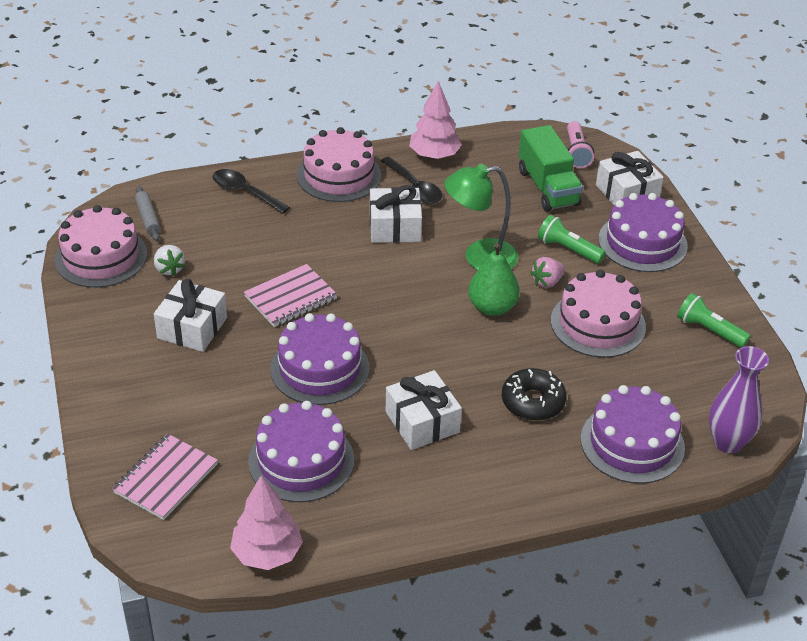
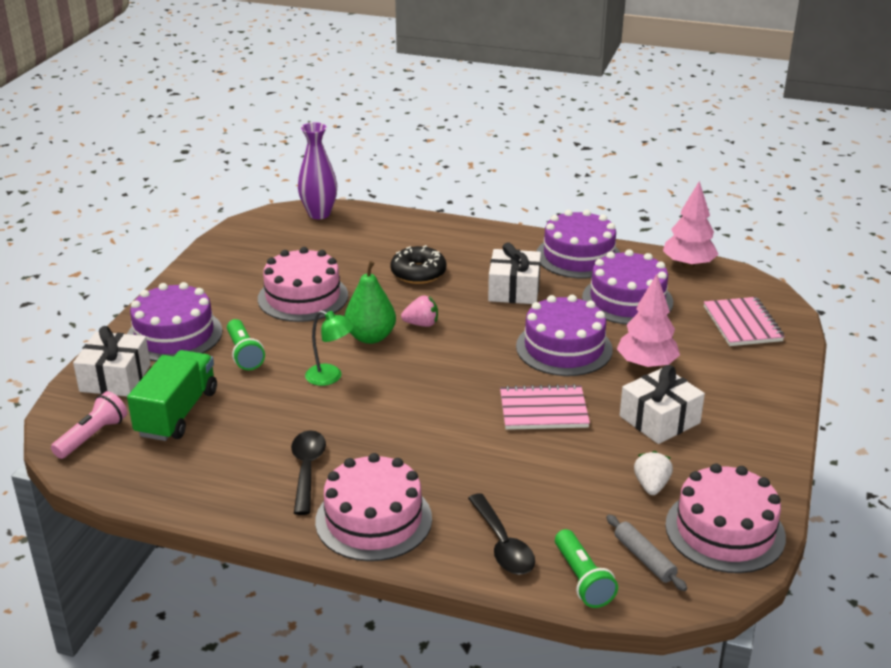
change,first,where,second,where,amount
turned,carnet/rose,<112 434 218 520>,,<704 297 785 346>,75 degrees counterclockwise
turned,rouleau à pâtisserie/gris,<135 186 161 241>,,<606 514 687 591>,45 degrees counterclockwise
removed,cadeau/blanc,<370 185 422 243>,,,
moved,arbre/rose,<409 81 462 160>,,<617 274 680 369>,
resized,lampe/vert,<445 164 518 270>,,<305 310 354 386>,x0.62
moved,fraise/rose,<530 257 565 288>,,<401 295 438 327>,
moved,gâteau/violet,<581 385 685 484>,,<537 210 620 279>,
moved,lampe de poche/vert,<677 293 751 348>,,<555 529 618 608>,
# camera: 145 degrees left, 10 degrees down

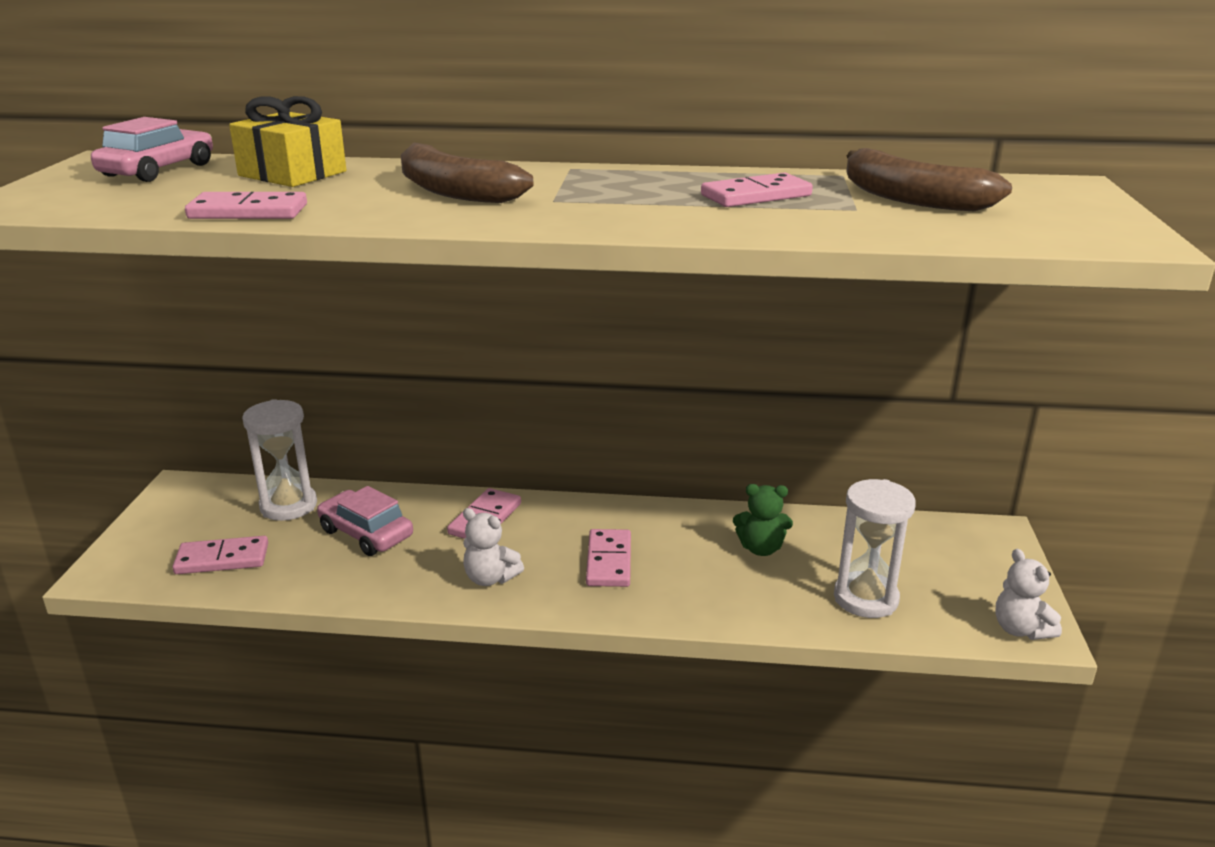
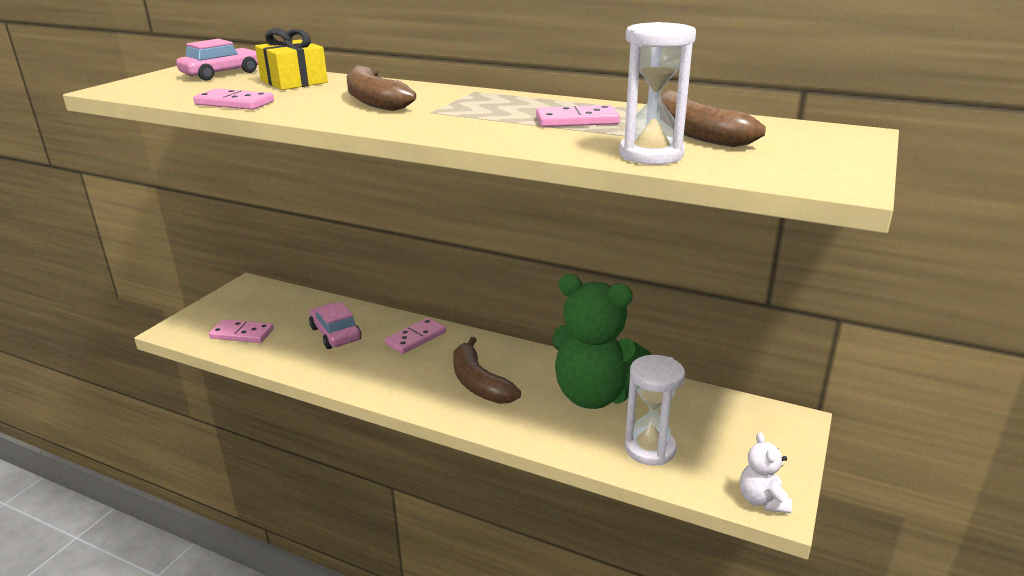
change,first,where,second,where,amount
moved,sablier/blanc,<242 399 317 521>,,<619 22 696 165>,
removed,ours en peluche/blanc,<463 508 524 586>,,,
replaced,domino/rose,<586 529 631 587>,banane/marron,<453 337 521 404>,
resized,ours en peluche/vert,<733 484 793 556>,,<552 274 651 409>,x2.24
# camera: 20 degrees right, 0 degrees up

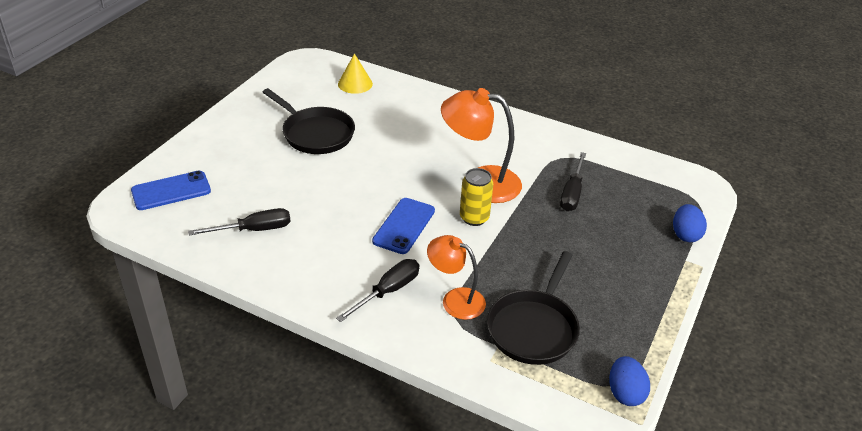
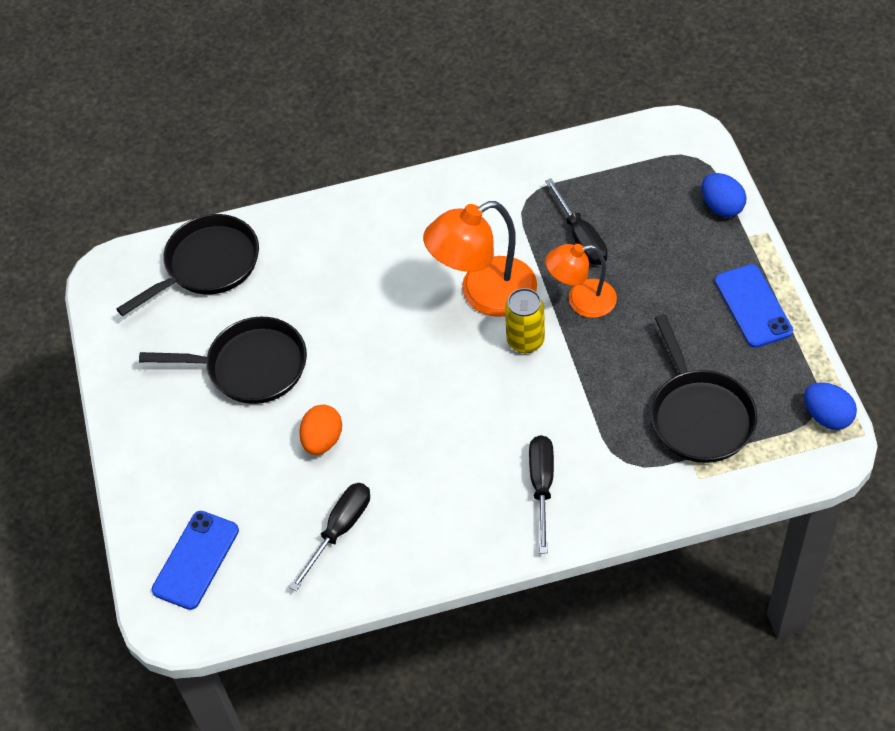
change,first,where,second,where,amount
replaced,cône/jaune,<338 53 373 94>,poêle/noir,<116 214 259 316>,
moved,téléphone/bleu,<372 198 435 254>,,<715 264 793 348>,
moved,lampe/orange,<427 235 486 320>,,<545 244 617 318>,
added,,,œuf/orange,<299 405 342 455>,
# camera: 35 degrees left, 15 degrees up

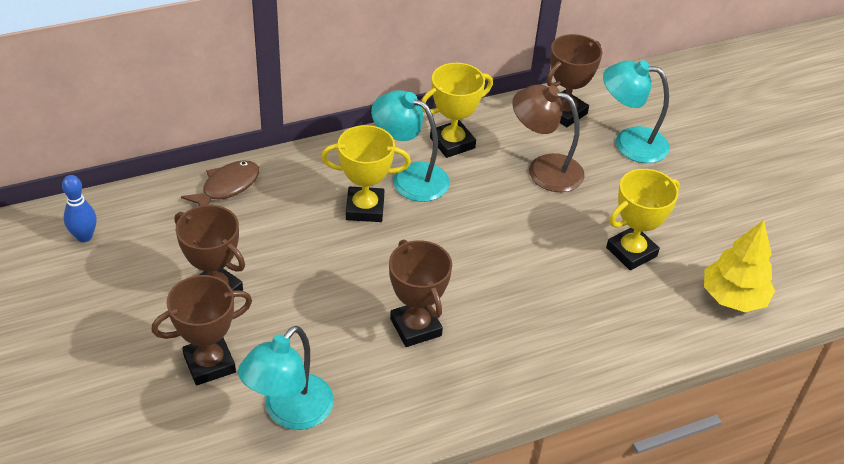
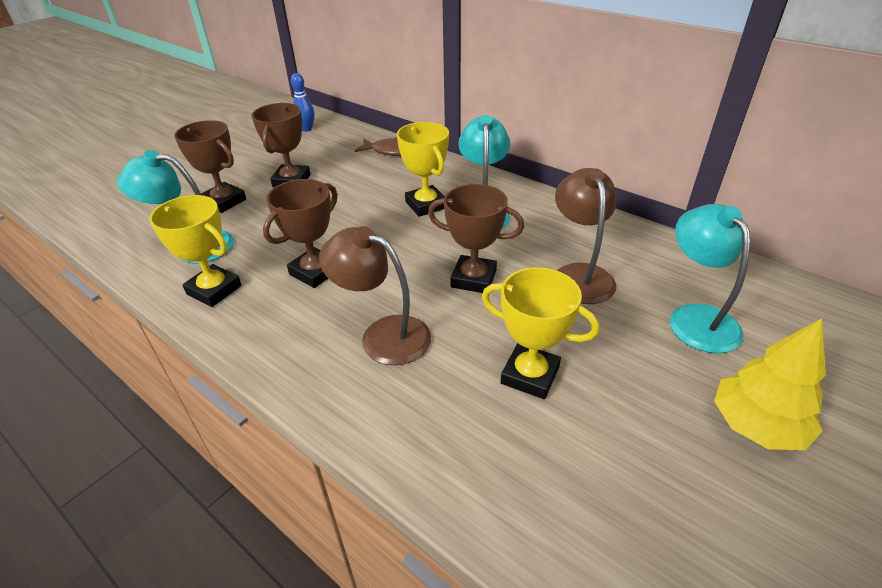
change,first,where,second,where,amount
moved,trophée/jaune,<421 63 493 158>,,<149 195 242 307>,
moved,trophée/marron,<547 34 603 127>,,<428 184 524 293>,
moved,arbre/jaune,<704 220 775 312>,,<714 318 826 450>,
added,,,lampe/marron,<319 226 431 365>,
# camera: 65 degrees right, 5 degrees down

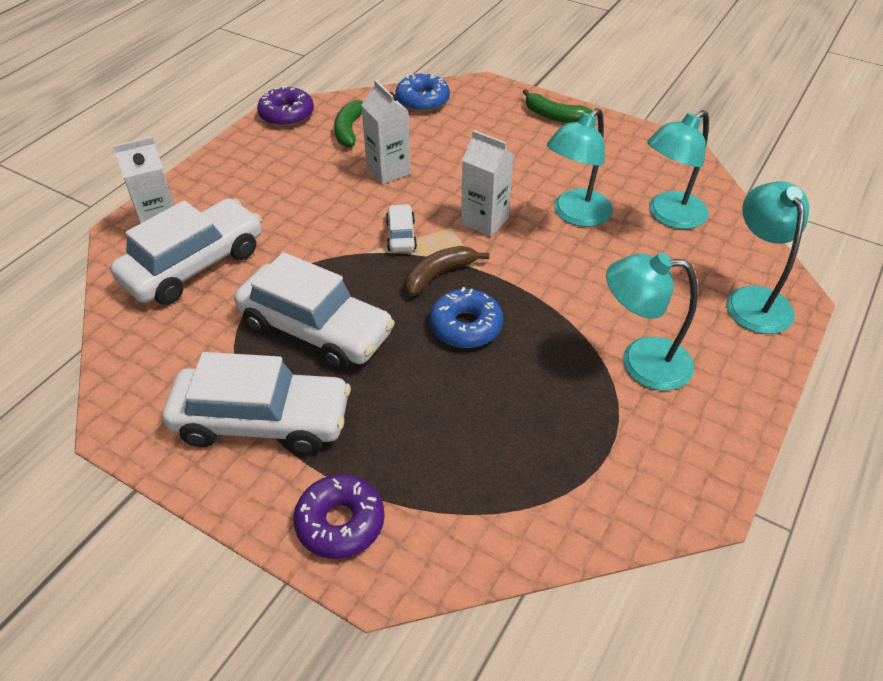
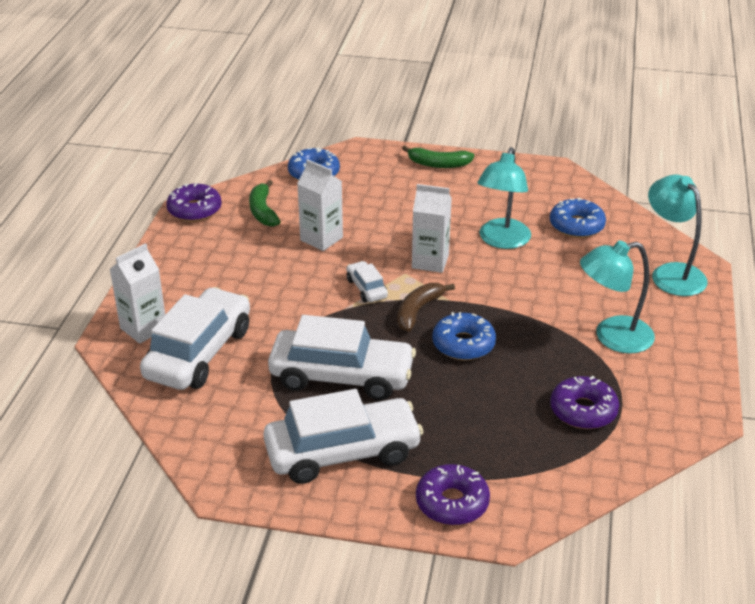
change,first,where,second,where,amount
replaced,lampe/turquoise,<647 110 709 229>,beignet/bleu,<550 198 606 238>,
added,,,beignet/violet,<550 376 619 429>,
# camera: 20 degrees left, 10 degrees down

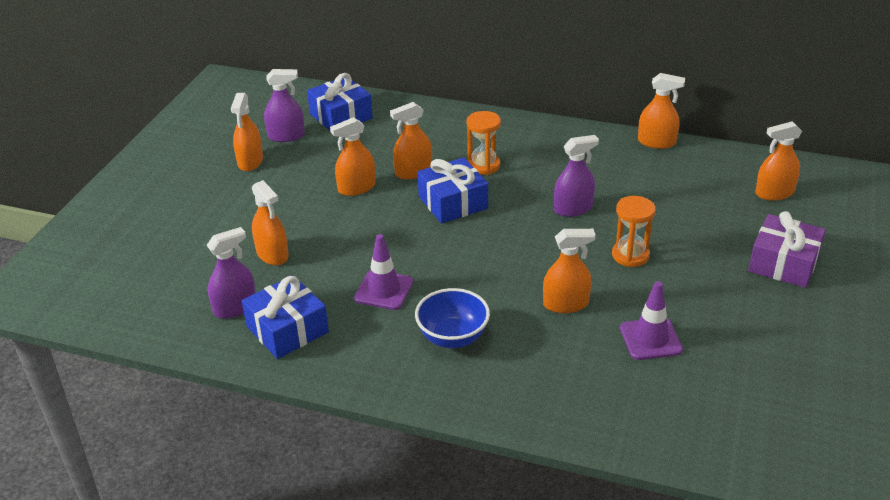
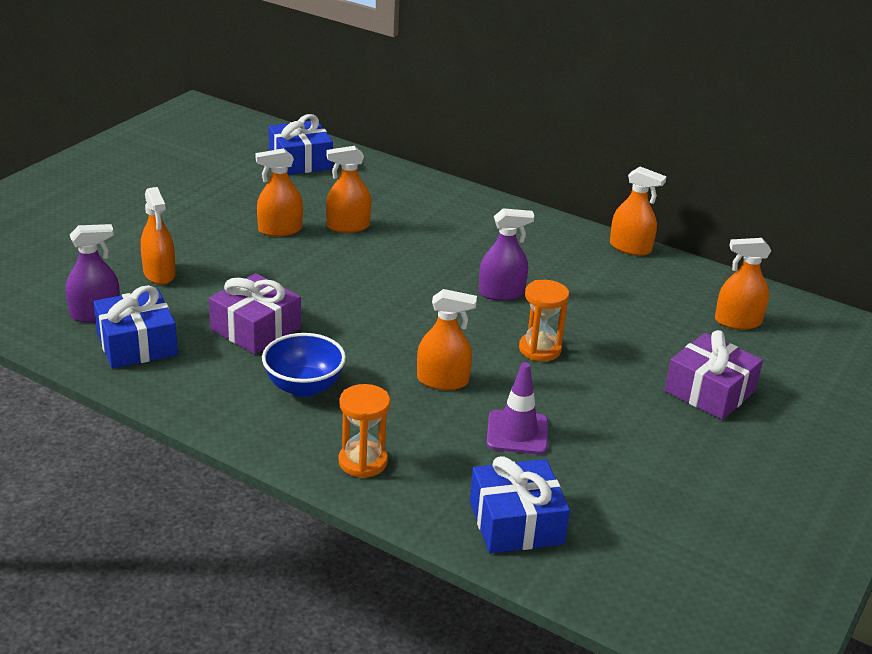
change,first,where,second,where,amount
removed,vaporisateur/orange,<231 93 263 171>,,,
removed,vaporisateur/violet,<264 69 305 142>,,,
replaced,cône de chantier/violet,<354 234 413 310>,cadeau/violet,<209 273 301 354>,
moved,cadeau/bleu,<417 157 488 224>,,<470 456 570 554>,
moved,sablier/orange,<466 111 501 175>,,<339 384 390 478>,
# camera: 10 degrees right, 5 degrees down

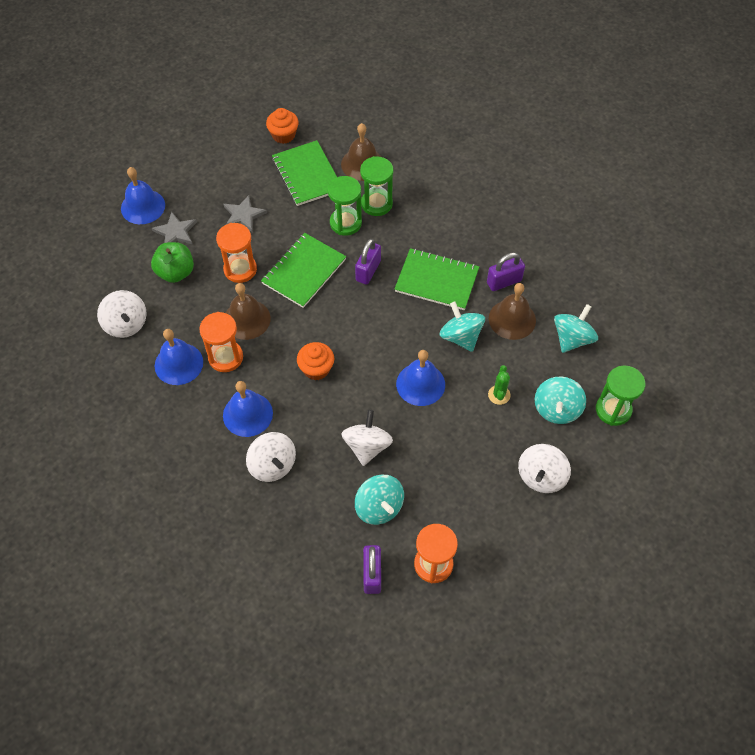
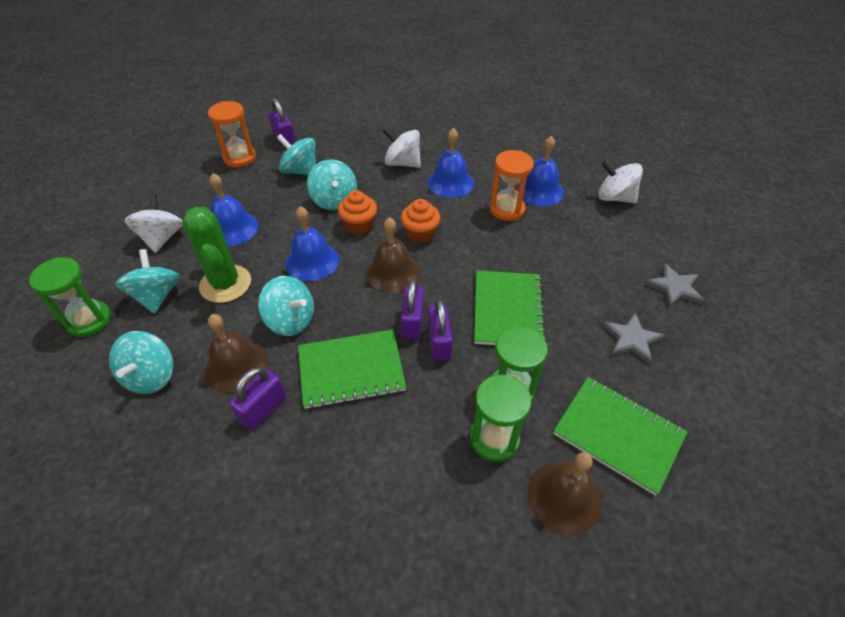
change,first,where,second,where,amount
moved,cloche/bleu,<121 167 165 224>,,<210 173 258 246>,
removed,pomme/vert,<151 242 194 283>,,,
removed,sablier/orange,<216 223 257 283>,,,
moved,cloche/marron,<226 283 271 340>,,<366 217 420 293>,
moved,muffin/orange,<266 108 299 144>,,<338 190 377 234>,
recoloured,toupie/blanc,<341 410 393 466>,toupie/turquoise,<307 159 357 210>,
resized,cactus/vert,<488 365 511 405>,,<182 207 251 303>,x2.03
added,,,cadenas/violet,<401 279 424 340>,
# camera: 150 degrees right, 10 degrees down

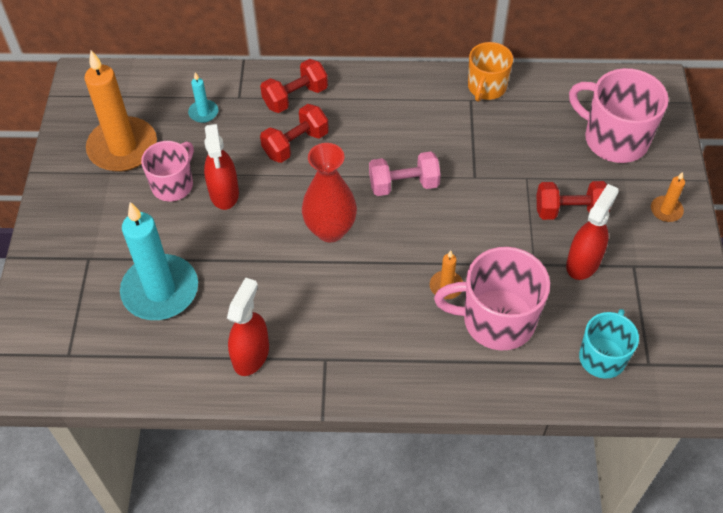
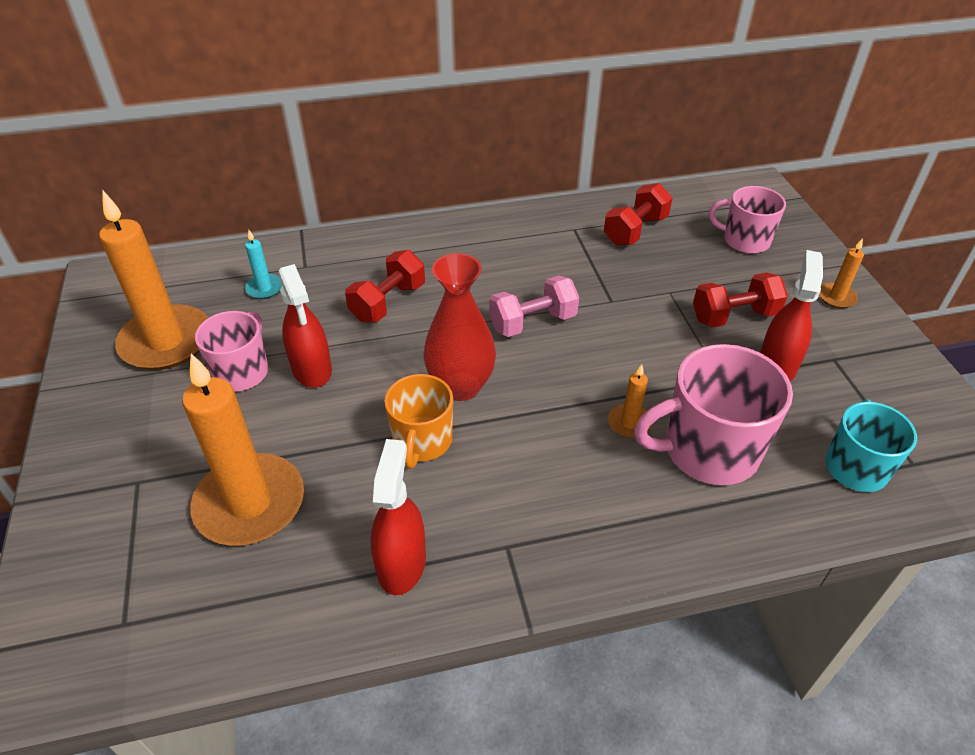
change,first,where,second,where,amount
recoloured,bougie/turquoise,<120 202 198 320>,bougie/orange,<182 354 304 546>,
moved,haltère/rouge,<260 59 328 113>,,<604 183 673 246>,
moved,tasse/orange,<468 42 513 102>,,<384 374 453 469>,
resized,tasse/rose,<569 68 669 163>,,<709 186 786 254>,x0.64
# camera: 15 degrees left, 10 degrees down

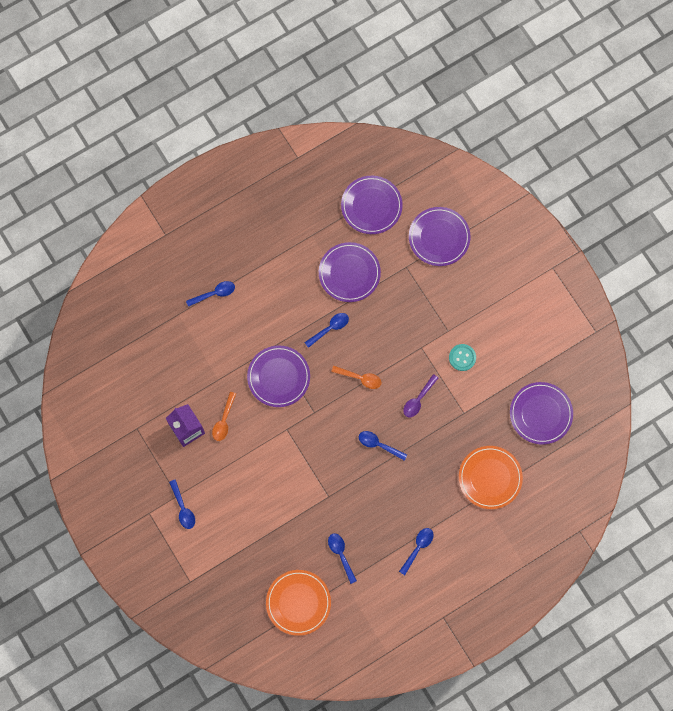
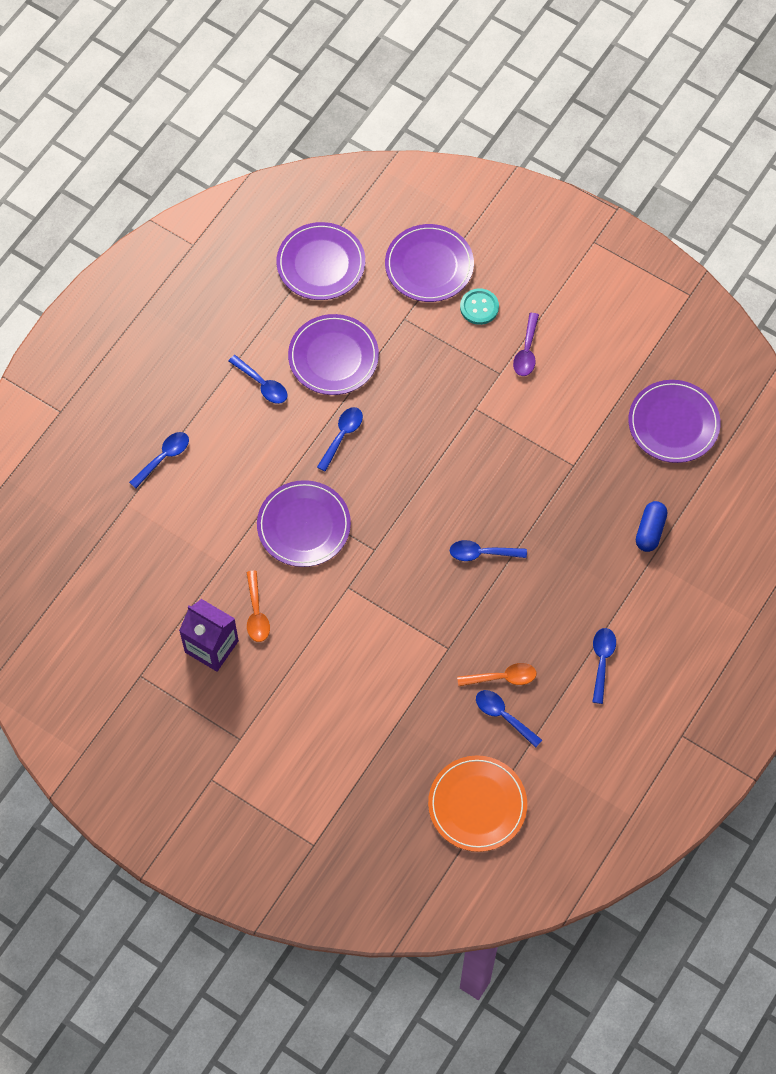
change,first,where,second,where,amount
moved,cuillère/bleu,<169 479 195 529>,,<229 355 288 404>,
moved,cuillère/orange,<331 366 382 389>,,<457 663 537 687>,
moved,cuillère/violet,<403 374 438 417>,,<513 313 539 376>,
moved,bouton/turquoise,<449 344 476 371>,,<460 288 499 325>,
replaced,assiette/orange,<459 446 523 509>,gélule/bleu,<636 501 667 552>,
# camera: 25 degrees left, 10 degrees down

